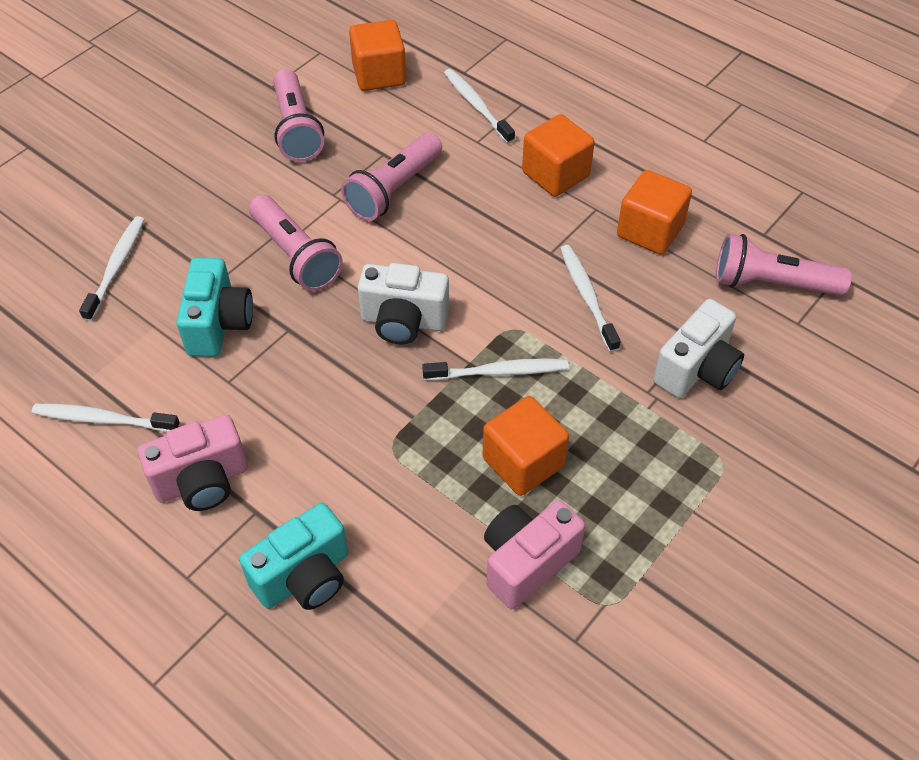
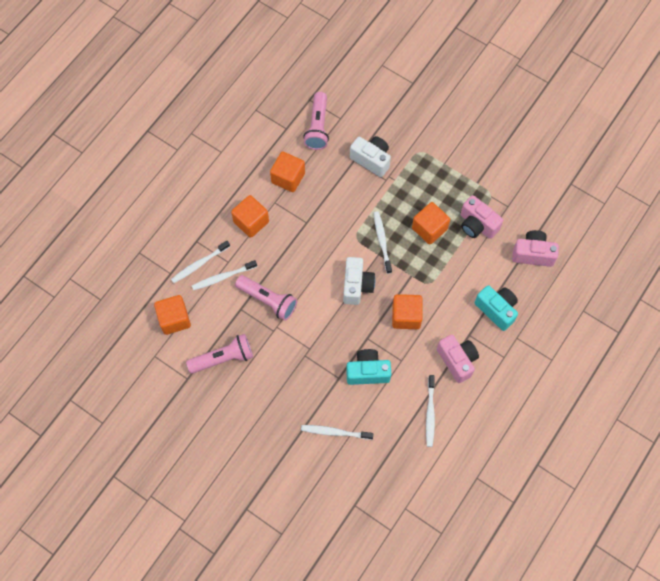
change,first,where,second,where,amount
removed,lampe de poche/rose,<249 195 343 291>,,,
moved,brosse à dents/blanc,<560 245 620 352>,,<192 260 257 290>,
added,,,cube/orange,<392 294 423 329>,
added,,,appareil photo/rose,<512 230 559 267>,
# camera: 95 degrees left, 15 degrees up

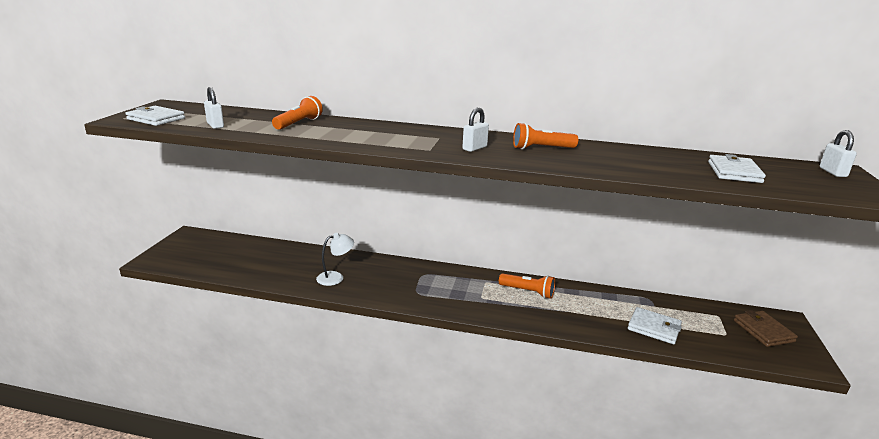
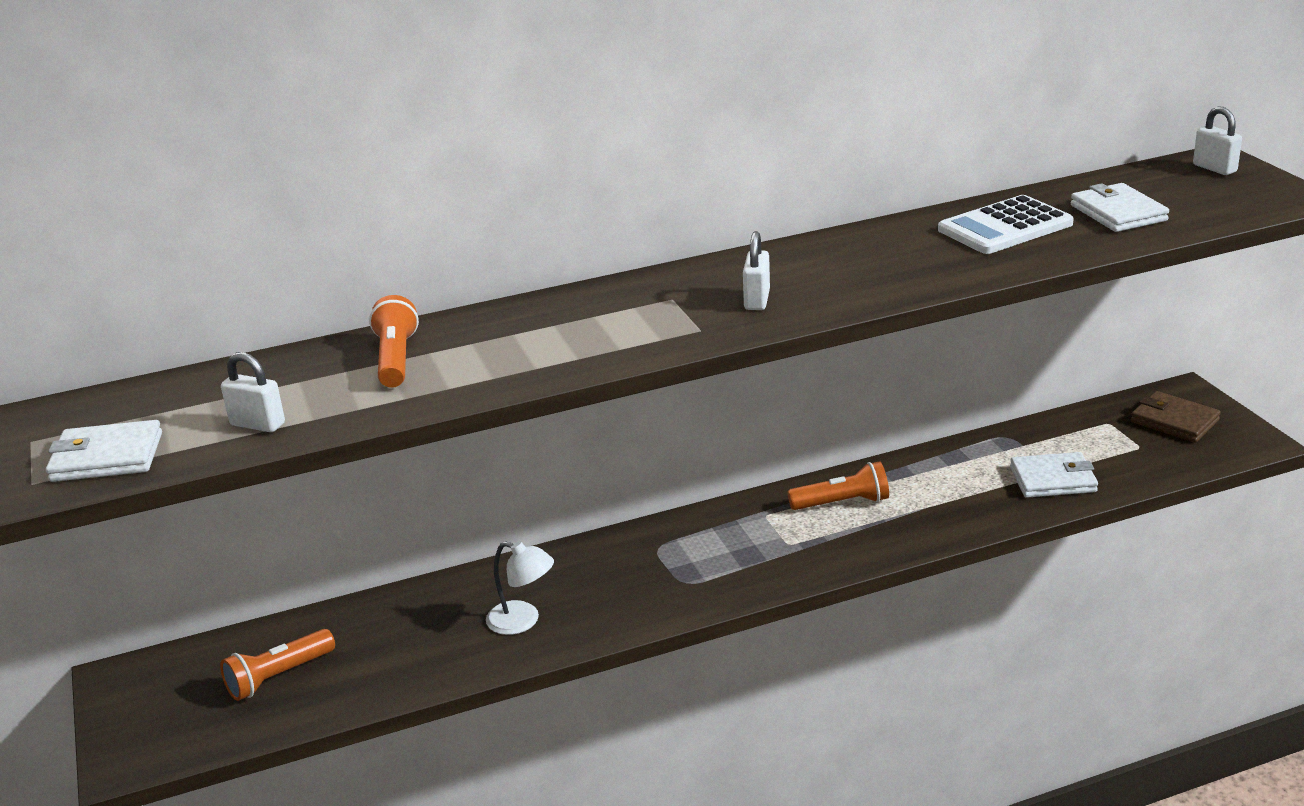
change,first,where,second,where,amount
turned,lampe/blanc,<316 233 354 286>,,<486 541 554 635>,90 degrees clockwise
moved,lampe de poche/orange,<513 123 578 149>,,<220 629 335 701>,
added,,,calculatrice/blanc,<938 195 1074 254>,
# camera: 30 degrees left, 5 degrees up

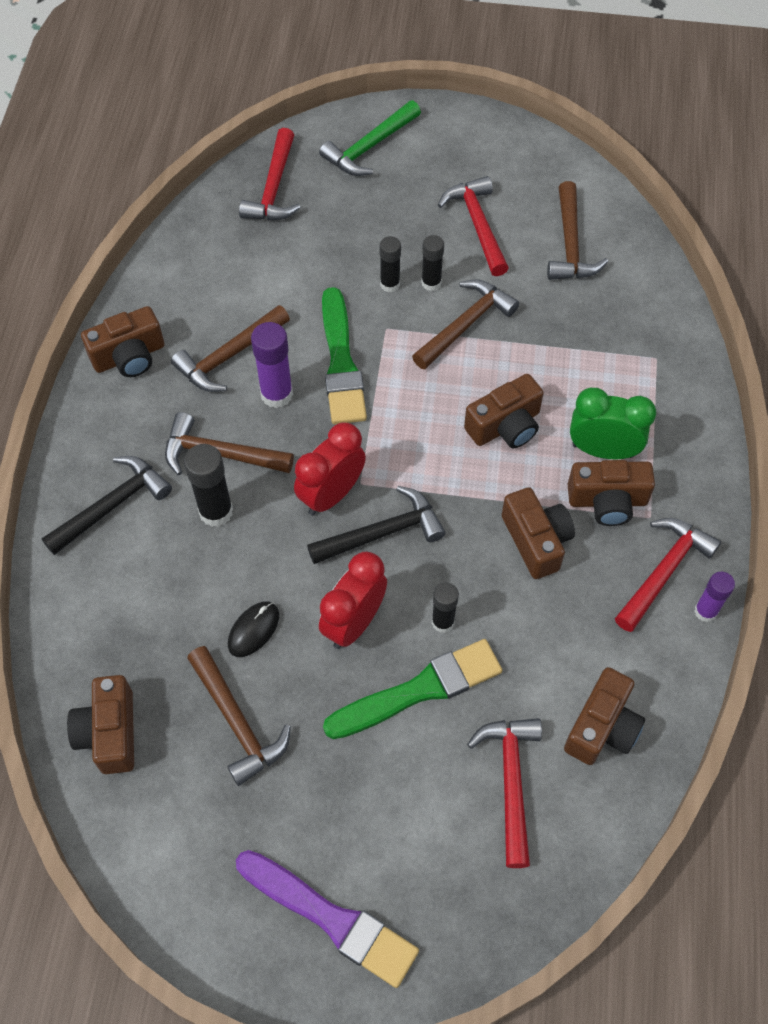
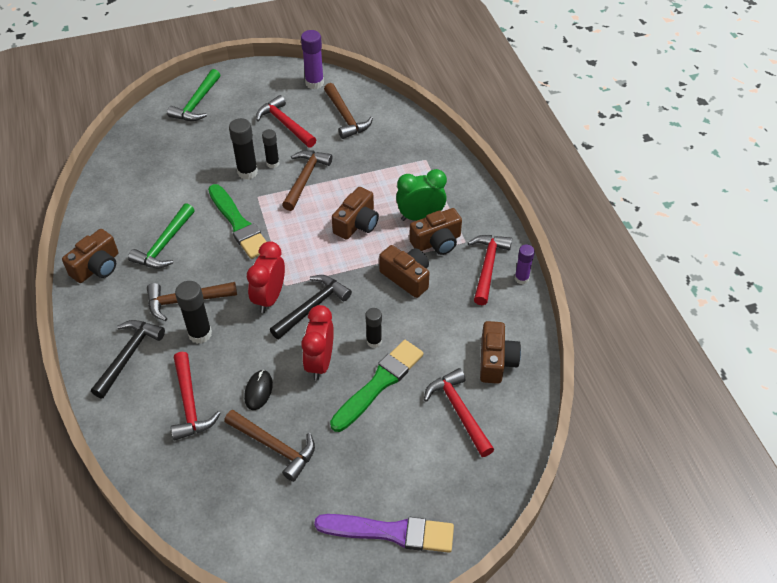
change,first,where,second,where,amount
removed,appareil photo/marron,<67 675 134 774>,,,
recoloured,marteau/marron,<171 305 290 392>,marteau/vert,<128 203 195 269>,
moved,marteau/rouge,<239 128 301 220>,,<171 352 221 441>,
moved,bâton de colle/violet,<251 322 293 408>,,<301 30 324 89>,
resized,bâton de colle/noir,<380 236 401 292>,,<229 118 258 180>,x1.54
# camera: 25 degrees left, 10 degrees down

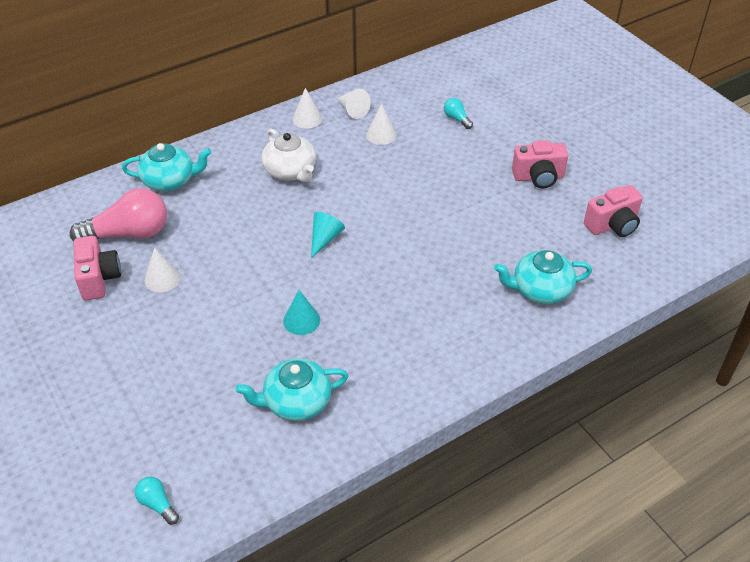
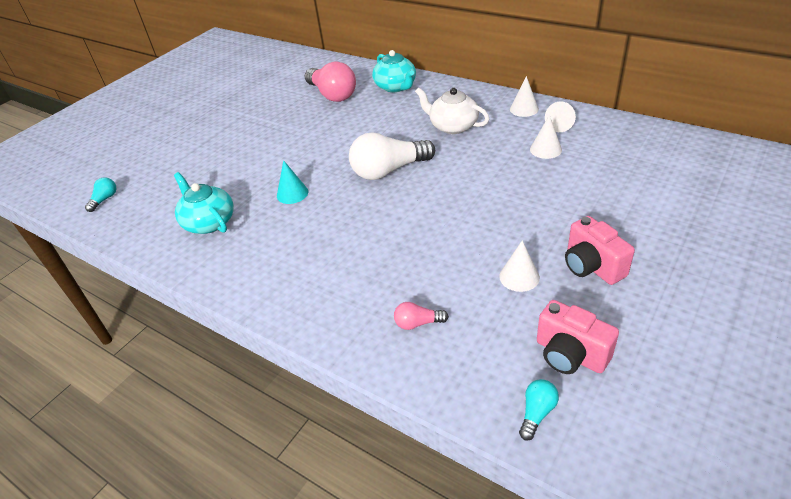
change,first,where,second,where,amount
removed,appareil photo/rose,<74 236 121 301>,,,
moved,cône/blanc,<145 248 181 292>,,<499 240 540 292>,
turned,théière/blanc,<262 129 316 182>,,<415 88 489 134>,90 degrees clockwise
replaced,cône/turquoise,<311 212 345 258>,ampoule/blanc,<349 132 435 180>,
moved,ampoule/turquoise,<444 98 473 129>,,<519 379 559 441>,
replaced,théière/turquoise,<494 250 592 304>,ampoule/rose,<394 302 449 330>,
# camera: 70 degrees right, 5 degrees down

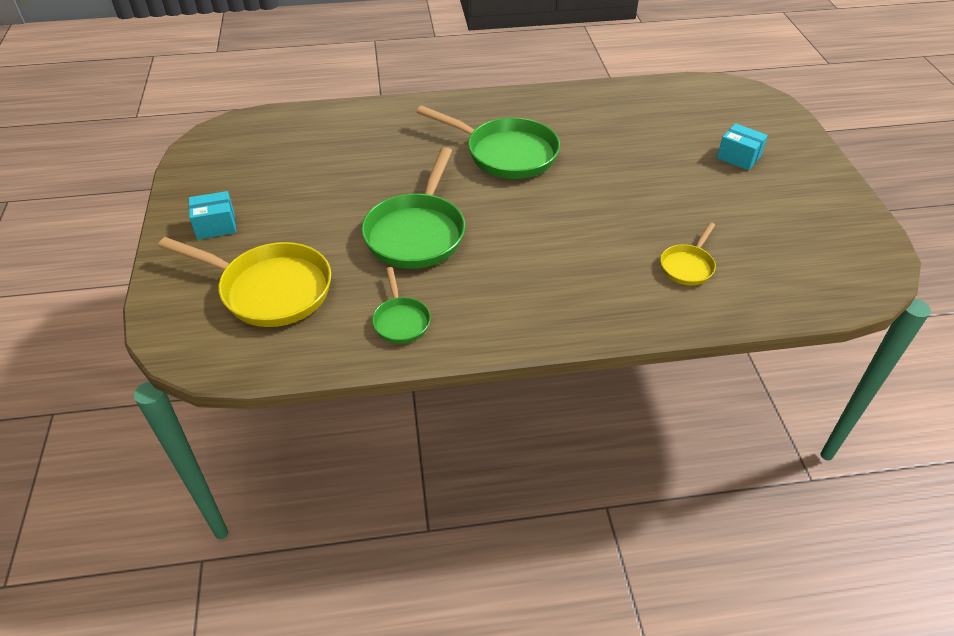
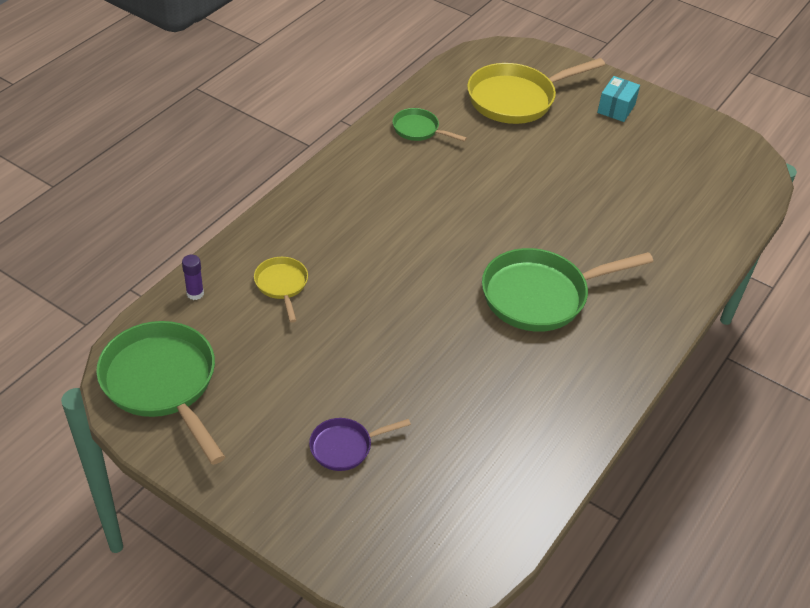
change,first,where,second,where,amount
moved,poêle/vert,<361 147 465 269>,,<96 321 225 465>,
replaced,boîte/turquoise,<717 123 768 171>,poêle/violet,<309 418 411 471>,
added,,,bâton de colle/violet,<182 255 204 300>,
# camera: 130 degrees right, 0 degrees up

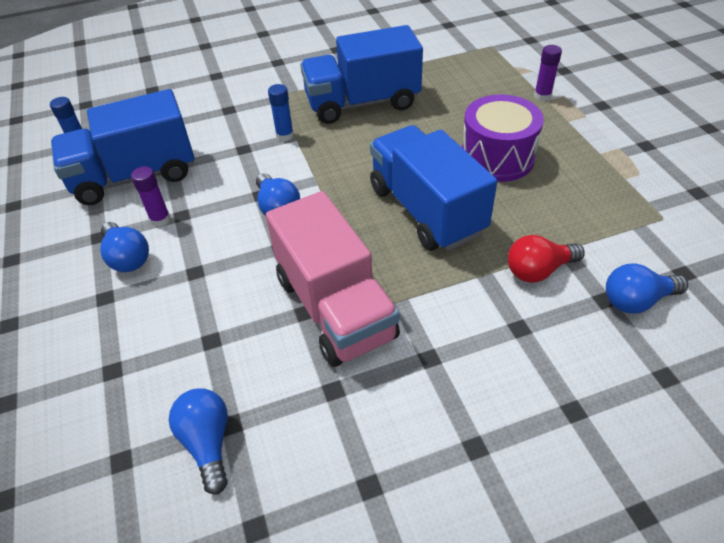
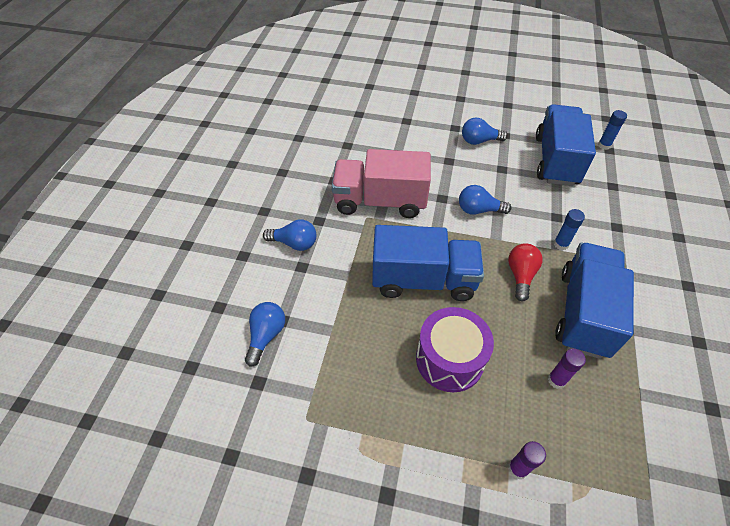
change,first,where,second,where,amount
moved,bâton de colle/violet,<131 166 171 227>,,<548 349 586 389>,
moved,ampoule/bleu,<169 388 228 495>,,<263 219 316 251>,
moved,ampoule/rouge,<508 235 585 283>,,<508 243 543 301>,
# camera: 120 degrees right, 5 degrees up

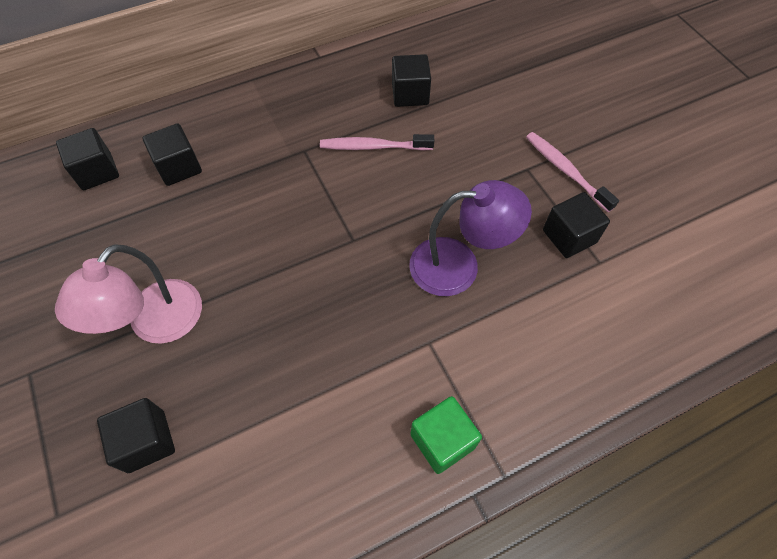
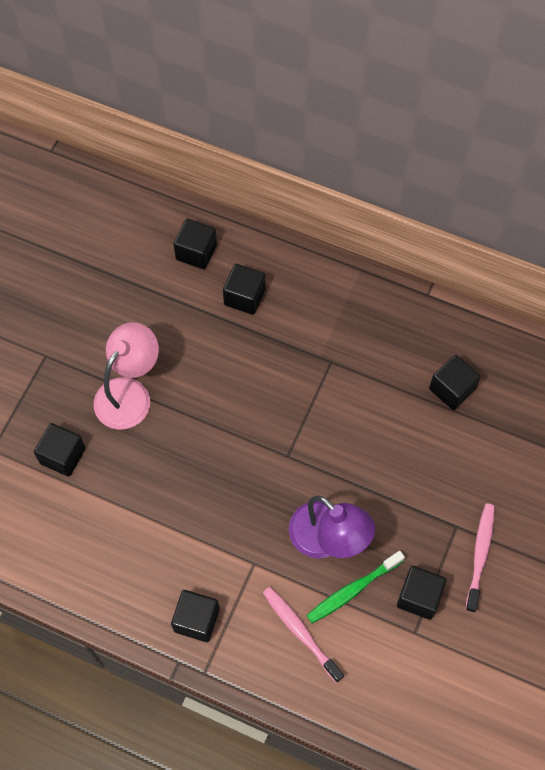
change,first,where,second,where,amount
turned,lampe/rose,<55 244 202 344>,,<94 322 159 430>,135 degrees clockwise
moved,brosse à dents/rose,<320 134 434 151>,,<263 587 344 683>,
recoloured,cube/vert,<410 396 482 474>,cube/noir,<171 590 219 642>,
added,,,brosse à dents/vert,<306 551 405 623>,
# camera: 50 degrees right, 5 degrees up

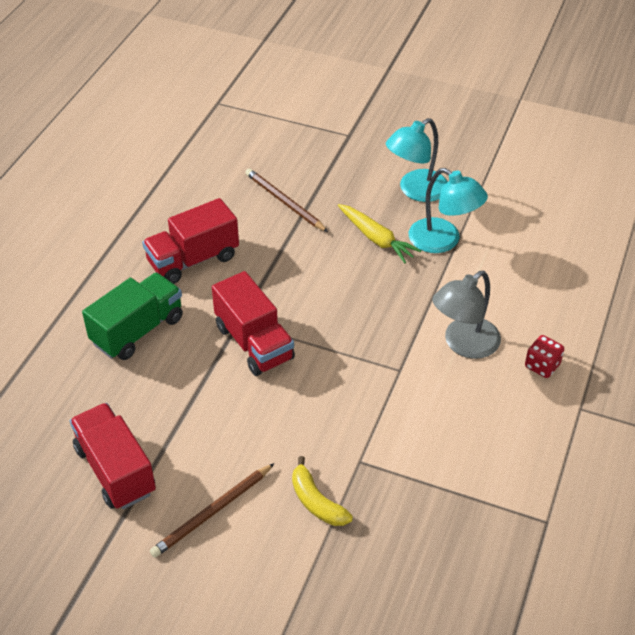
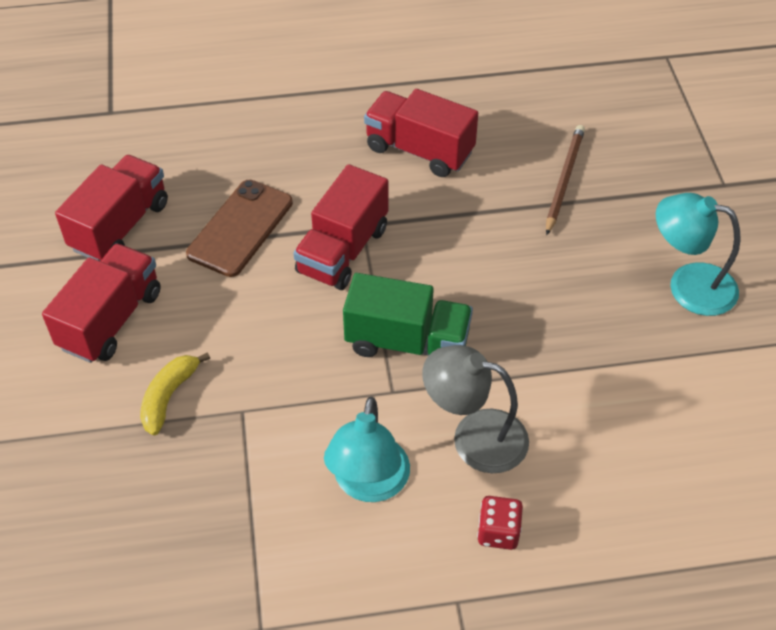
change,first,where,second,where,amount
moved,camion/vert,<82 272 183 360>,,<343 273 473 357>,
replaced,crayon/marron,<150 463 274 558>,camion/rouge,<42 243 161 363>,
removed,carotte/jaune,<338 204 421 263>,,,
moved,lampe/turquoise,<409 168 488 253>,,<324 397 410 502>,
added,,,téléphone/marron,<186 180 293 277>,
# camera: 60 degrees right, 5 degrees up

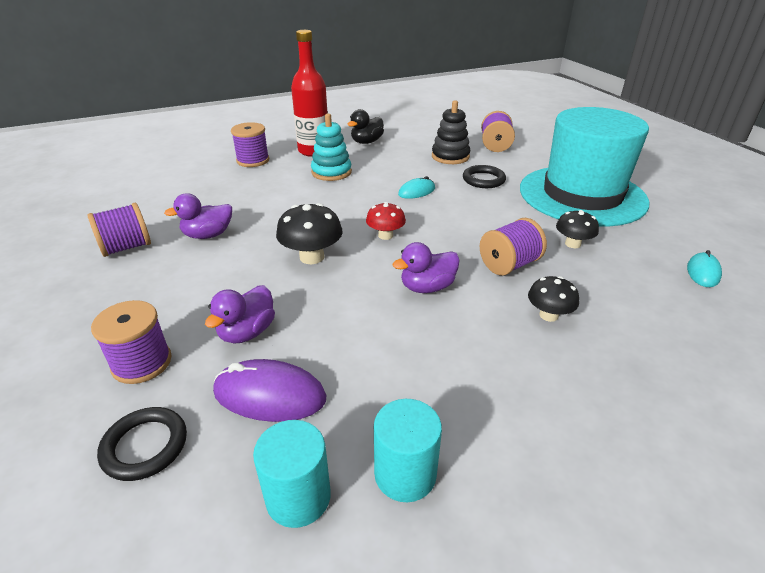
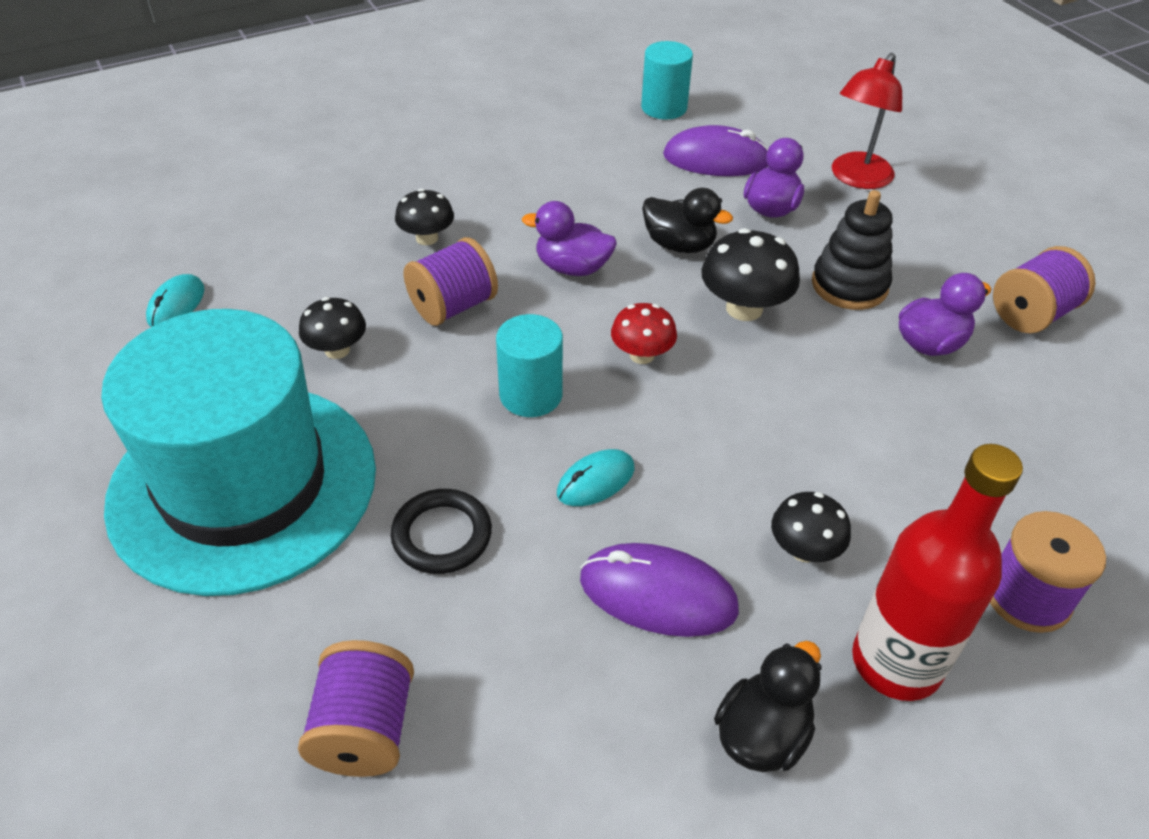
change,first,where,second,where,amount
replaced,bobine/violet,<91 300 172 384>,lampe/rouge,<832 53 902 189>,
removed,anneau/noir,<97 407 187 481>,,,
replaced,jouet à empiler/turquoise,<311 114 352 181>,champignon/noir,<771 492 851 562>,
moved,cylindre/turquoise,<374 399 442 502>,,<496 314 563 417>,
turned,canard/violet,<393 242 460 293>,,<522 201 617 276>,135 degrees counterclockwise
moved,jouet à empiler/noir,<432 100 470 164>,,<812 190 893 310>,
added,,,souris/violet,<580 543 739 637>,
added,,,canard/noir,<642 188 733 253>,
# camera: 175 degrees right, 10 degrees up

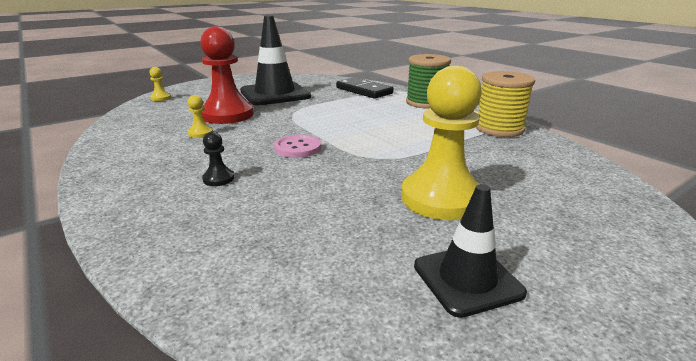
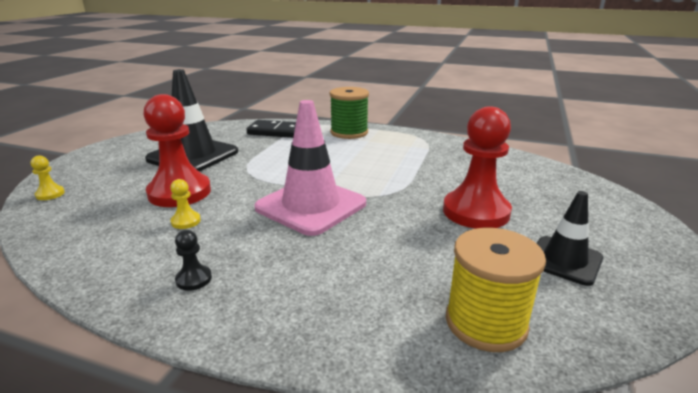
change,first,where,second,where,amount
moved,pion/noir,<202 132 234 186>,,<175 230 212 291>,
replaced,bouton/rose,<274 135 321 158>,cône de chantier/rose,<254 100 366 236>,
recoloured,pion/jaune,<401 66 482 220>,pion/rouge,<443 106 512 229>,
moved,bobine/jaune,<476 71 535 137>,,<446 228 546 352>,
# camera: 35 degrees left, 0 degrees up

